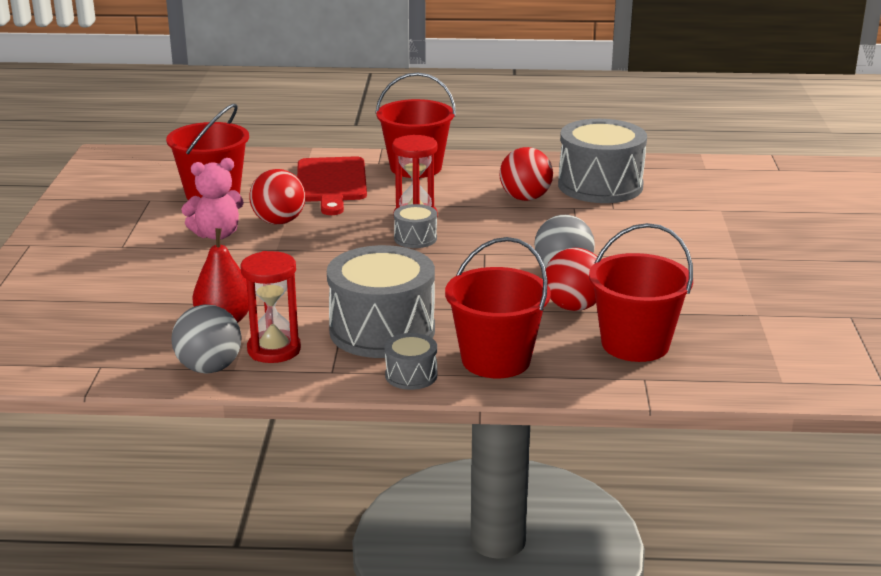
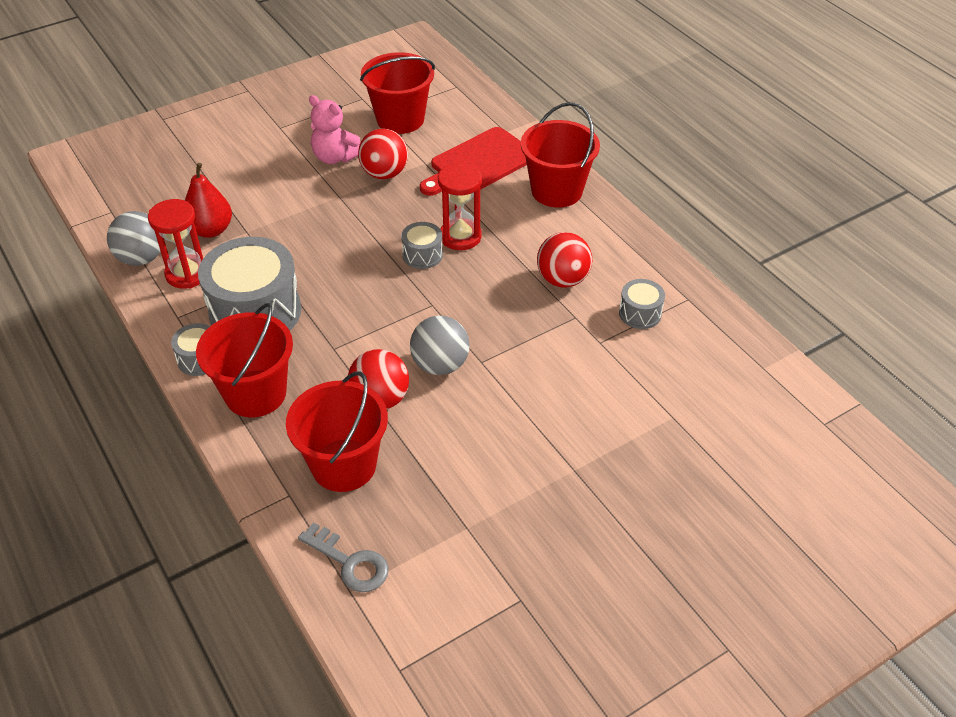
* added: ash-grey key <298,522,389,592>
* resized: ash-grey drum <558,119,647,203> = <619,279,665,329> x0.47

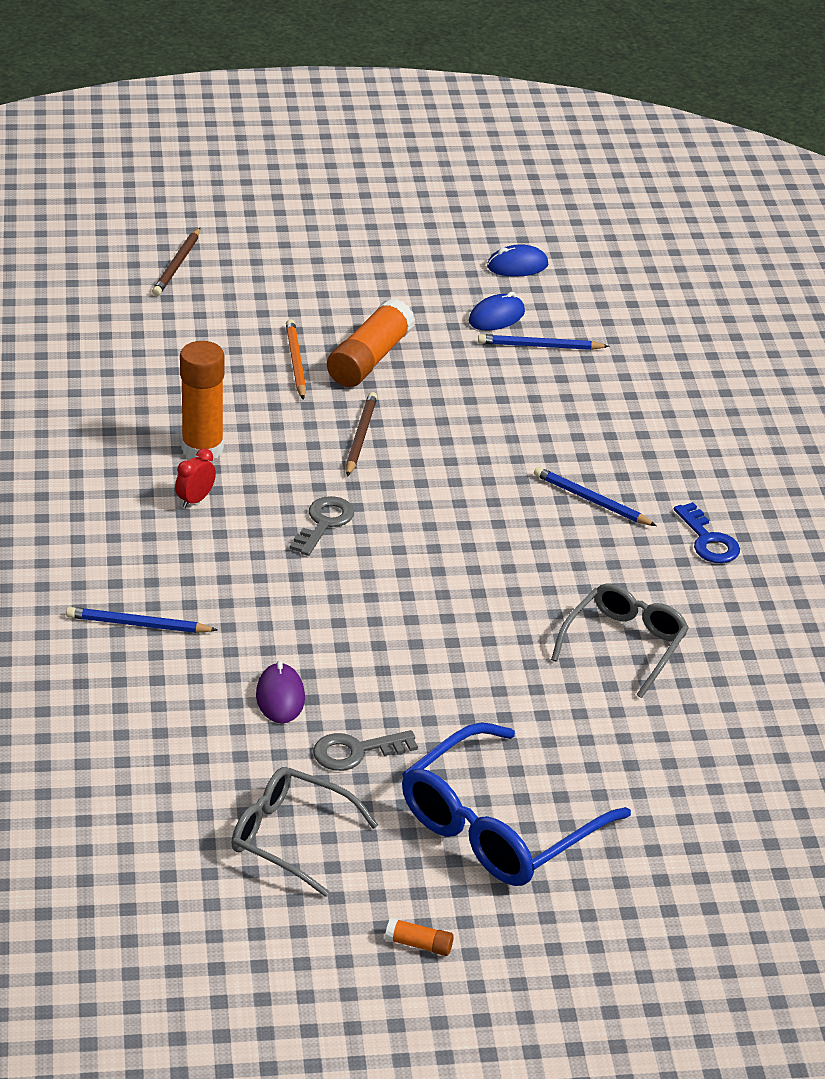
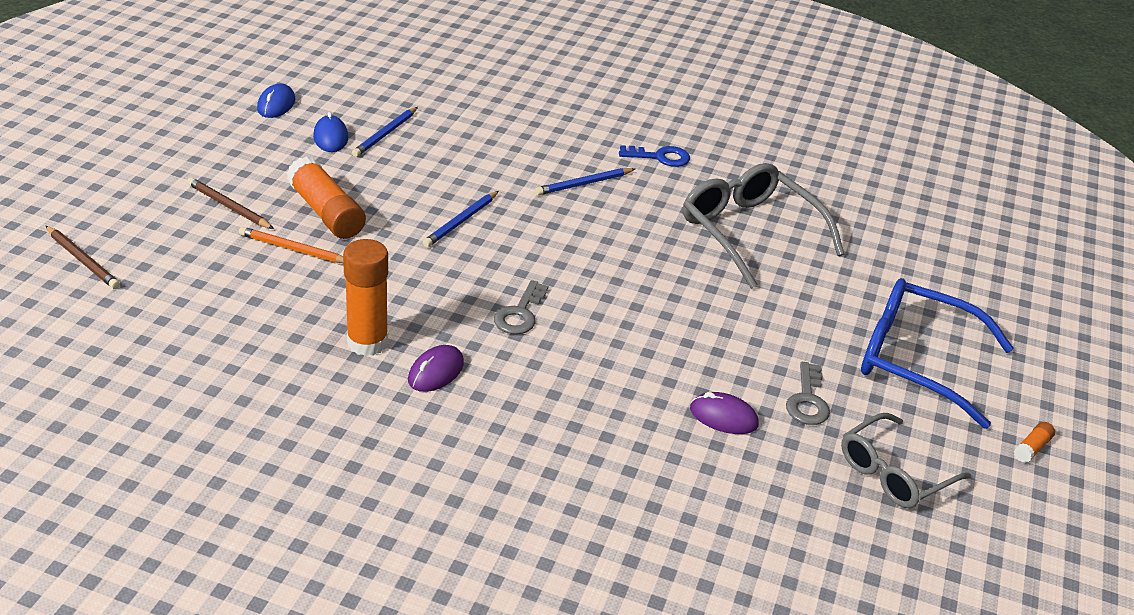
* moved: cobalt wooden pencil <66,607,217,633> to <423,191,499,247>
* moved: russet wooden pencil <346,392,377,477> to <187,177,274,229>
* replaced: scarlet alarm clock <175,448,216,508> to royal purple PC mouse <408,345,464,392>
* turned: ash-grey key <290,496,354,556> = <494,280,548,334> 120 degrees counterclockwise
* turned: cobalt spectacles <402,722,631,886> = <861,278,1014,429> 135 degrees clockwise
* resized: ash-grey spectacles <551,584,689,698> = <683,163,845,289> x1.53

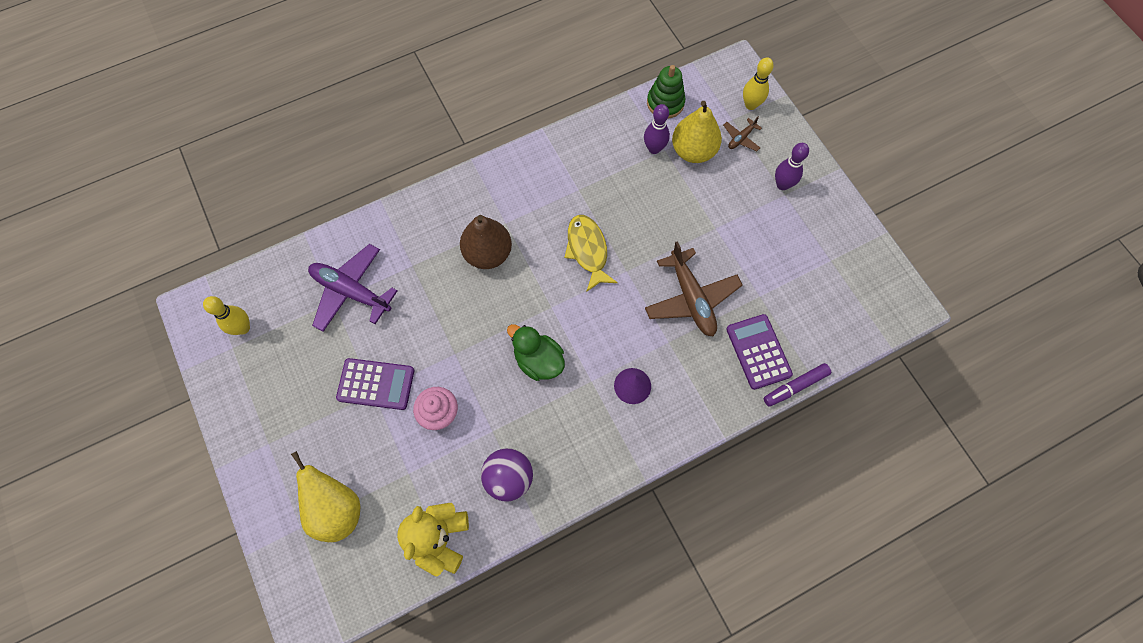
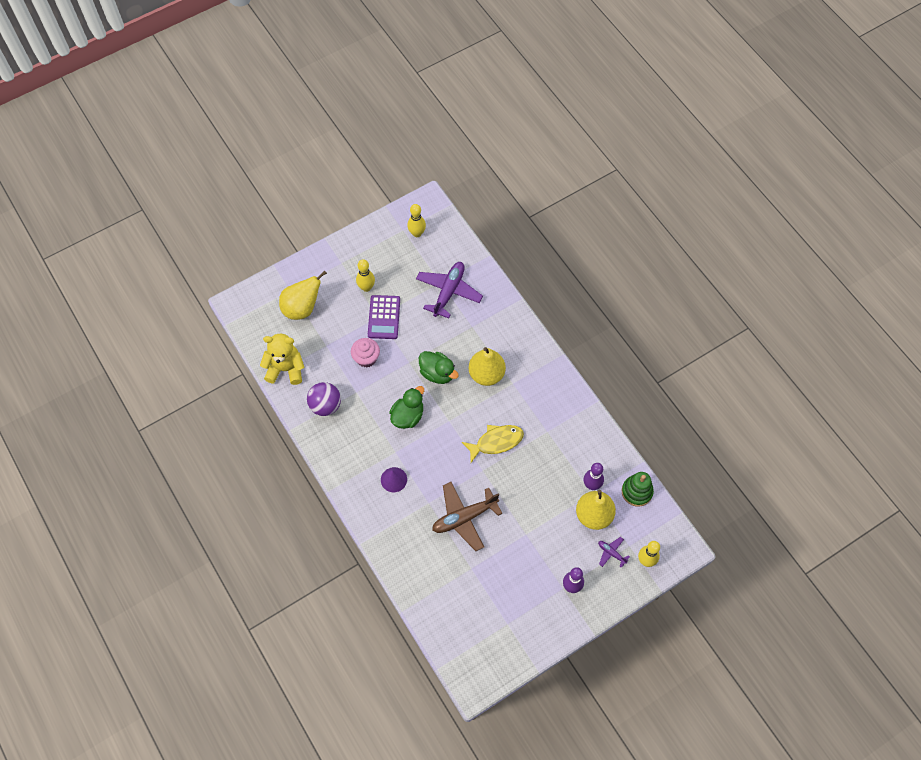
* removed: royal purple pocket calculator <726,314,793,390>
* removed: royal purple marker <763,363,831,407>
* added: golden tenpin <356,259,375,292>
* added: leaf-green rubber duck <419,351,459,384>
* recoloured: russet pear <460,215,512,269> to golden pear <469,347,506,386>
* recoloured: russet toy plane <723,116,762,151> to royal purple toy plane <598,537,630,568>

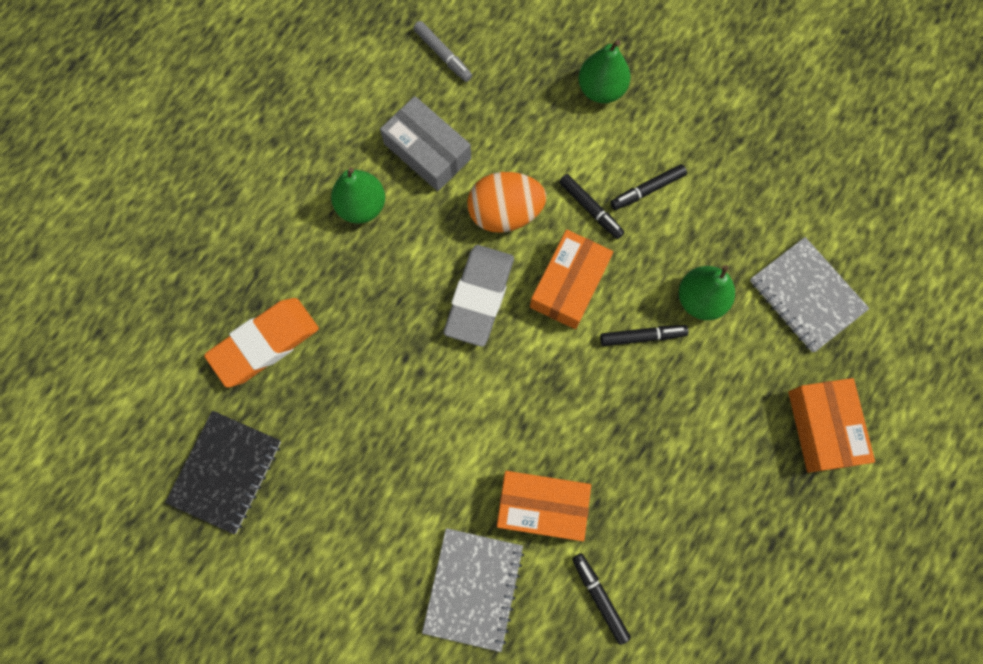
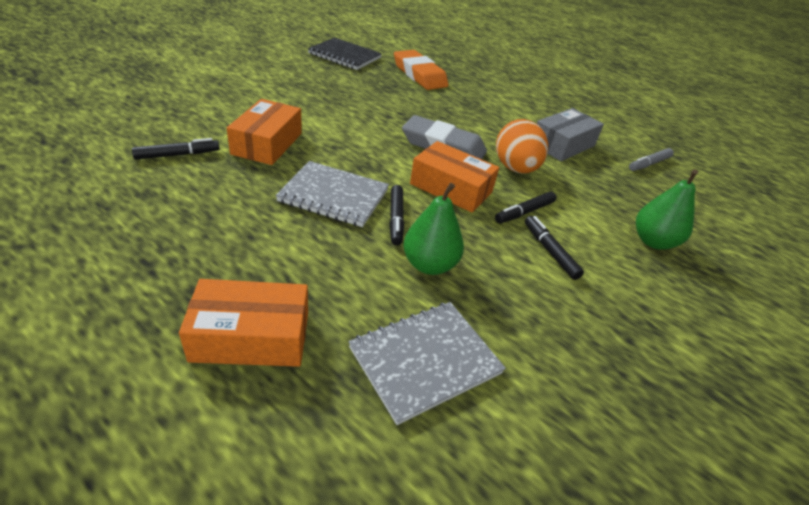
* removed: leaf-green pear <331,167,385,224>
* moved: ash-grey notepad <422,528,524,652> to <276,161,389,227>

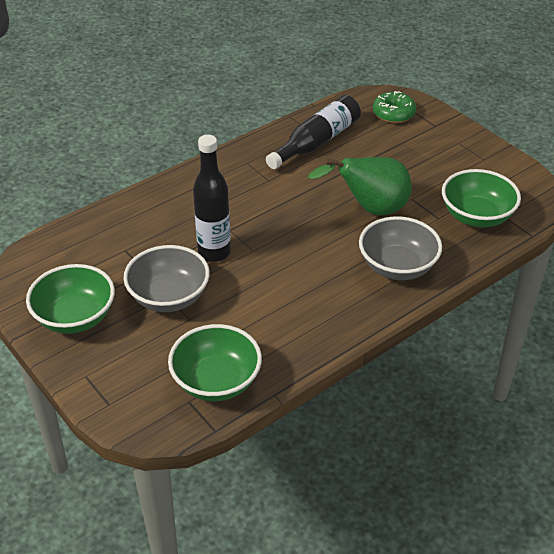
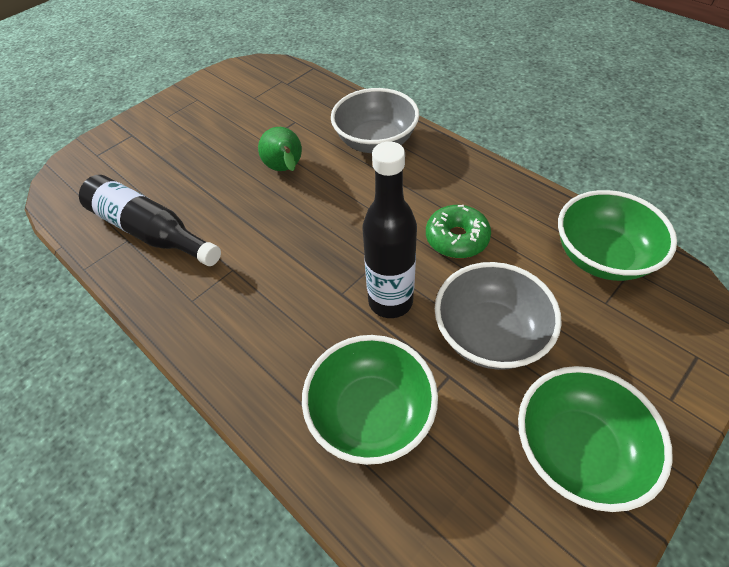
* moved: leaf-green donut <373,91,416,123> to <426,205,491,258>
* moved: leaf-green bowl <442,169,521,227> to <302,335,438,465>
* resized: leaf-green pear <308,157,412,215> = <258,127,302,171> x0.63

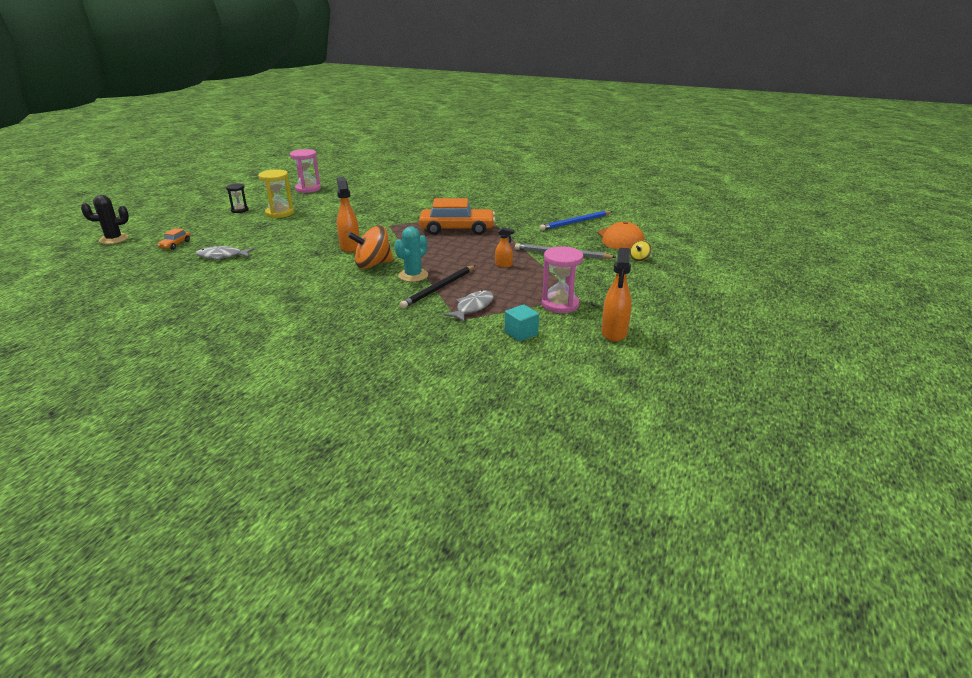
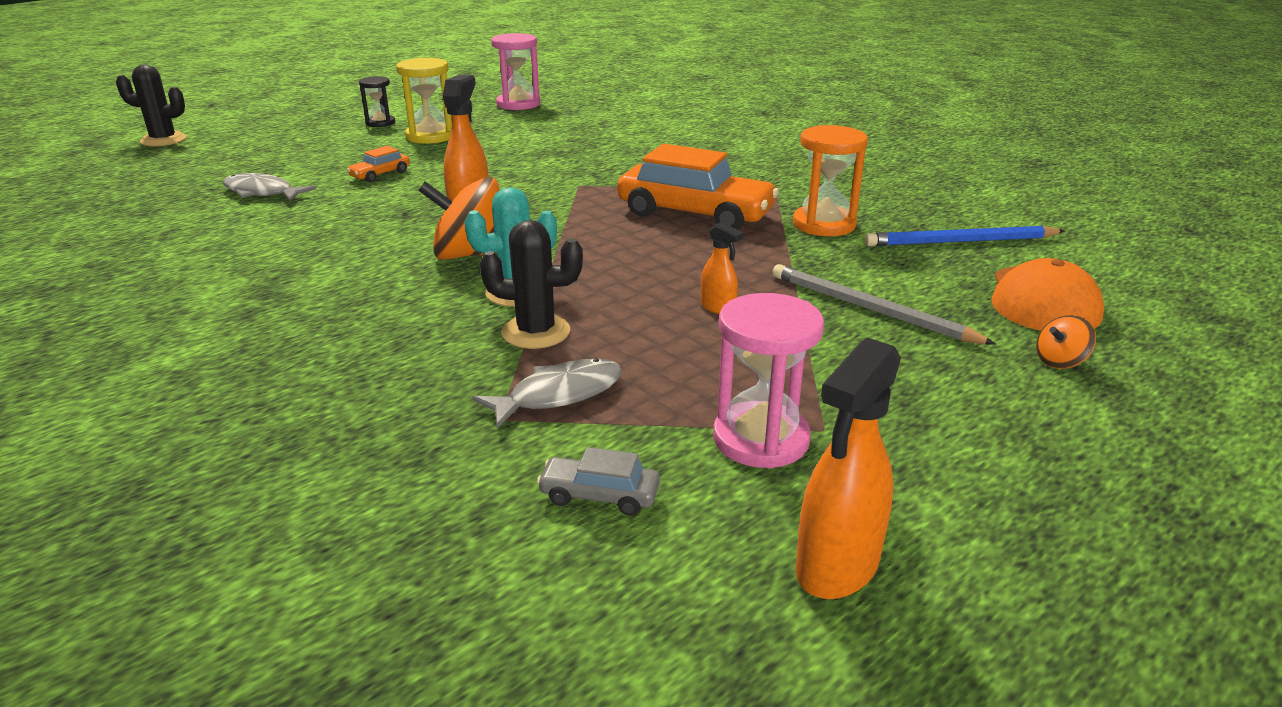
* added: orange sand timer <793,125,868,236>
* moved: orange toy car <157,228,190,250> to <347,146,410,182>
* replaced: jet-black wooden pencil <399,265,475,308> to jet-black prickly plant <480,220,583,349>
* replaced: aqua solid cube <505,304,539,342> to ash-grey toy car <537,447,660,516>
* recoloured: golden whirligig <630,240,652,262> to orange whirligig <1036,315,1096,369>

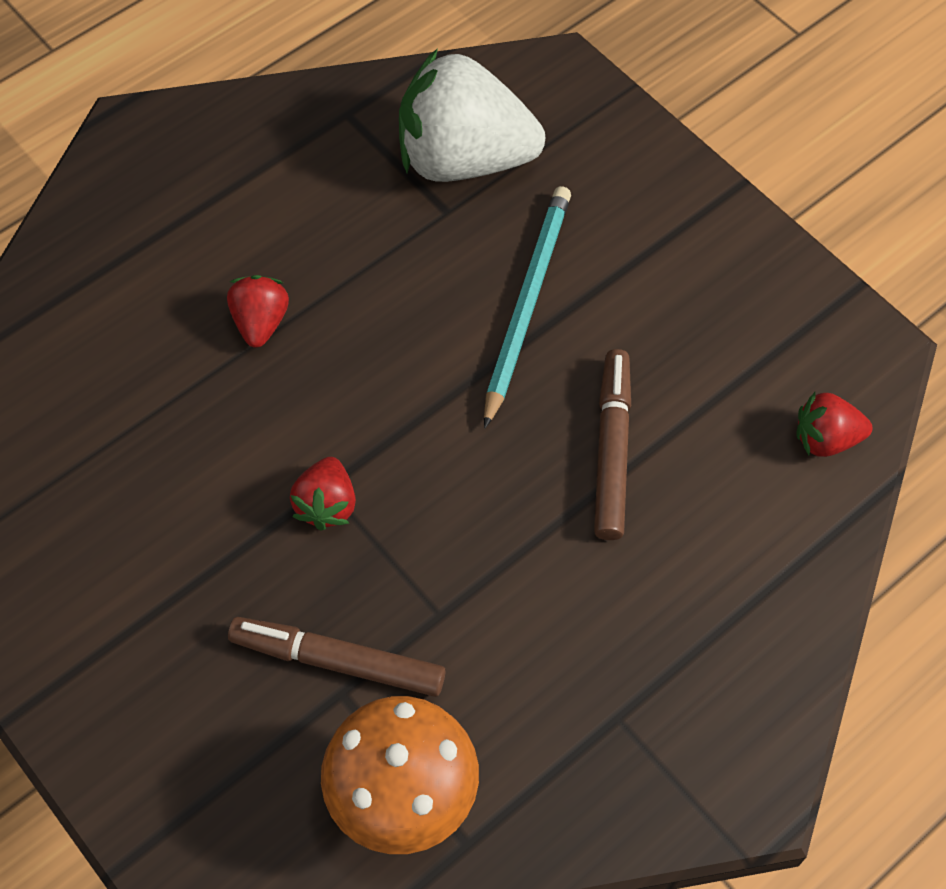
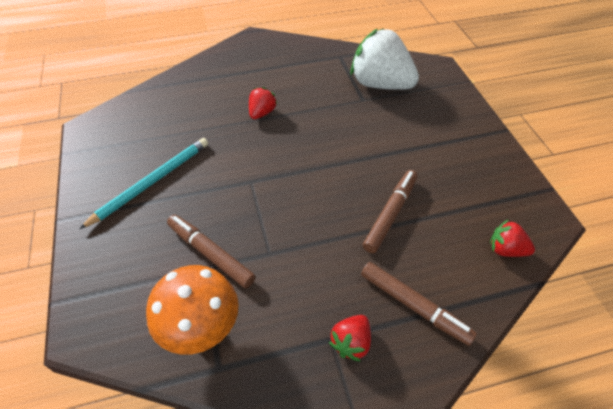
* added: russet marker <361,262,477,346>
* moved: scarlet berry <290,457,356,531> to <329,315,371,362>
* moved: aqua wooden pencil <484,186,571,429> to <80,138,208,229>

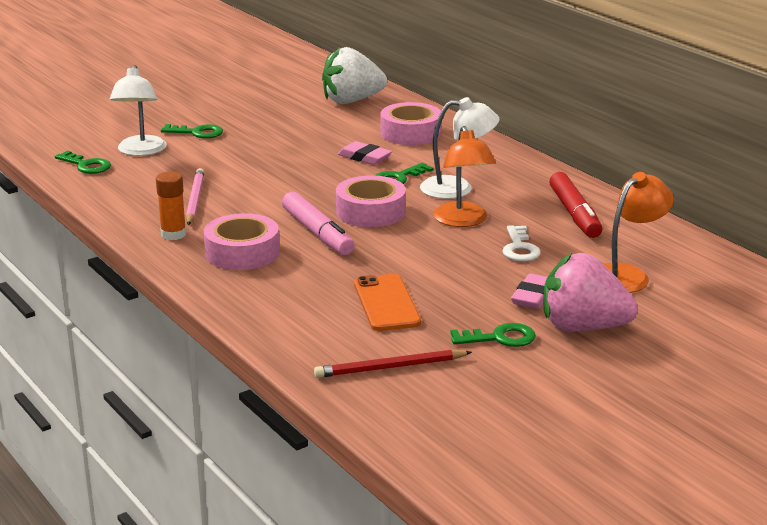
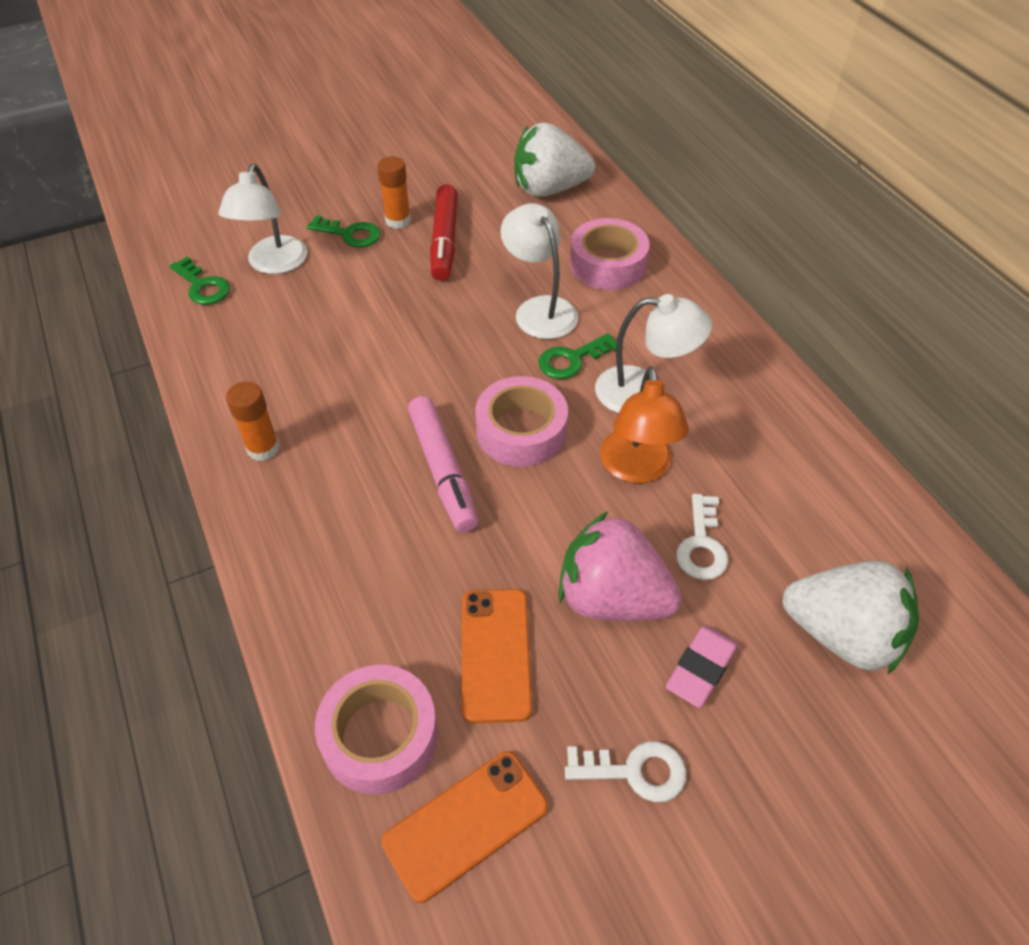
* removed: rosy wooden pencil <186,168,204,225>
* added: orange glue stick <377,156,411,229>
* moved: rosy tape <204,213,280,270> to <315,665,438,795>
* moved: rosy berry <543,253,638,331> to <559,511,682,621>
* moved: scarlet marker <549,172,603,238> to <430,184,458,281>
* replaced: scarlet wooden pencil <314,349,472,378> to orange phone <382,751,548,903>
* replaced: rosy eraser <338,141,392,165> to snow-white lamp <500,203,578,339>
* replaced: orange lamp <604,172,674,293> to snow-white berry <783,560,919,674>
* recoloured: leaf-green key <450,323,536,347> to snow-white key <565,741,686,802>

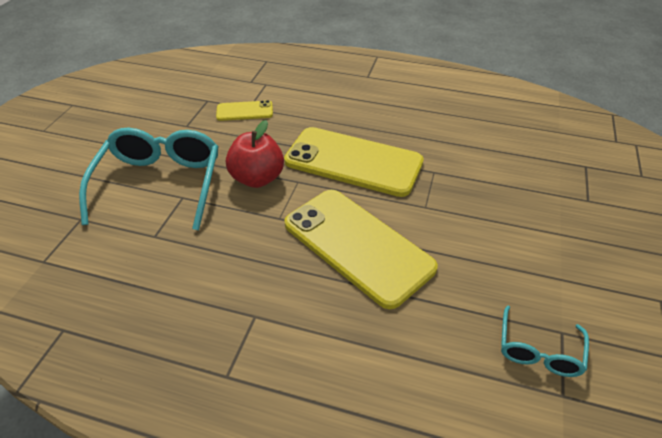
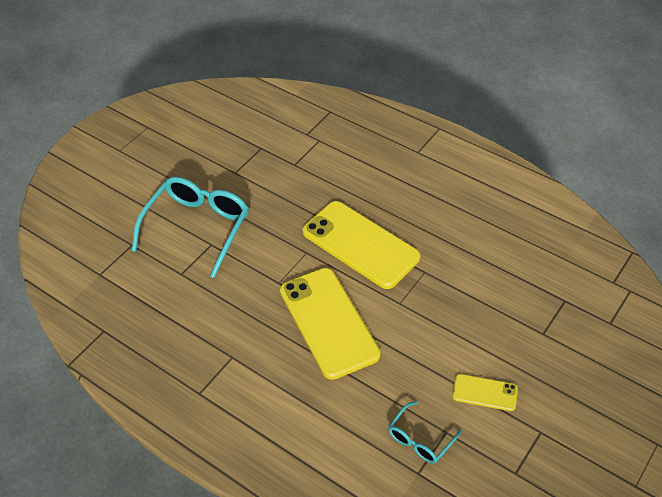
* removed: scarlet apple <226,120,284,188>
* moved: golden phone <216,100,273,121> to <452,374,518,411>

